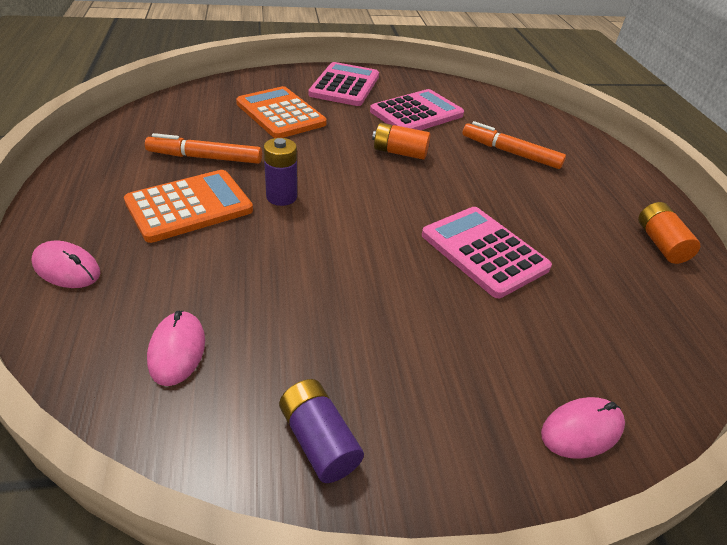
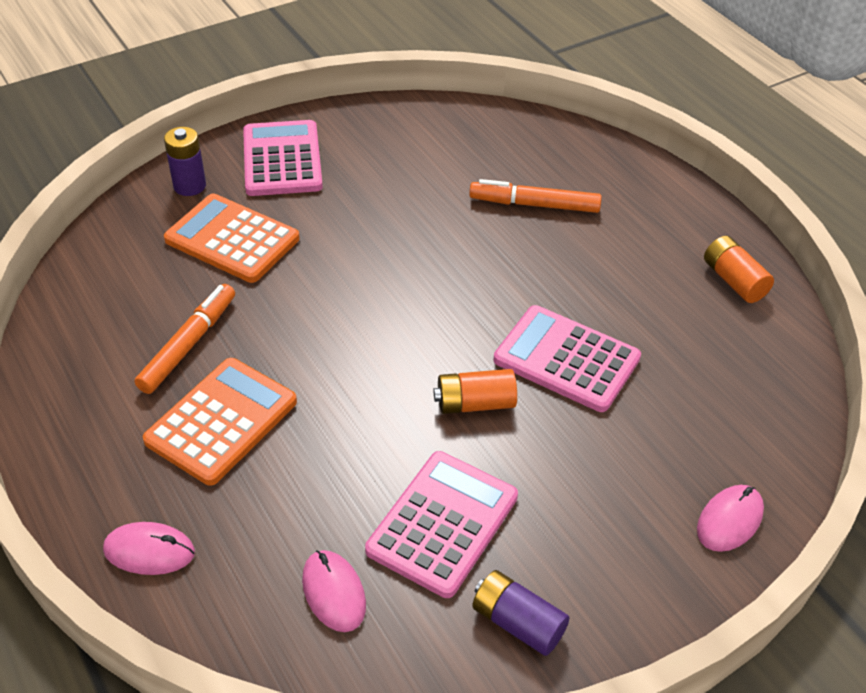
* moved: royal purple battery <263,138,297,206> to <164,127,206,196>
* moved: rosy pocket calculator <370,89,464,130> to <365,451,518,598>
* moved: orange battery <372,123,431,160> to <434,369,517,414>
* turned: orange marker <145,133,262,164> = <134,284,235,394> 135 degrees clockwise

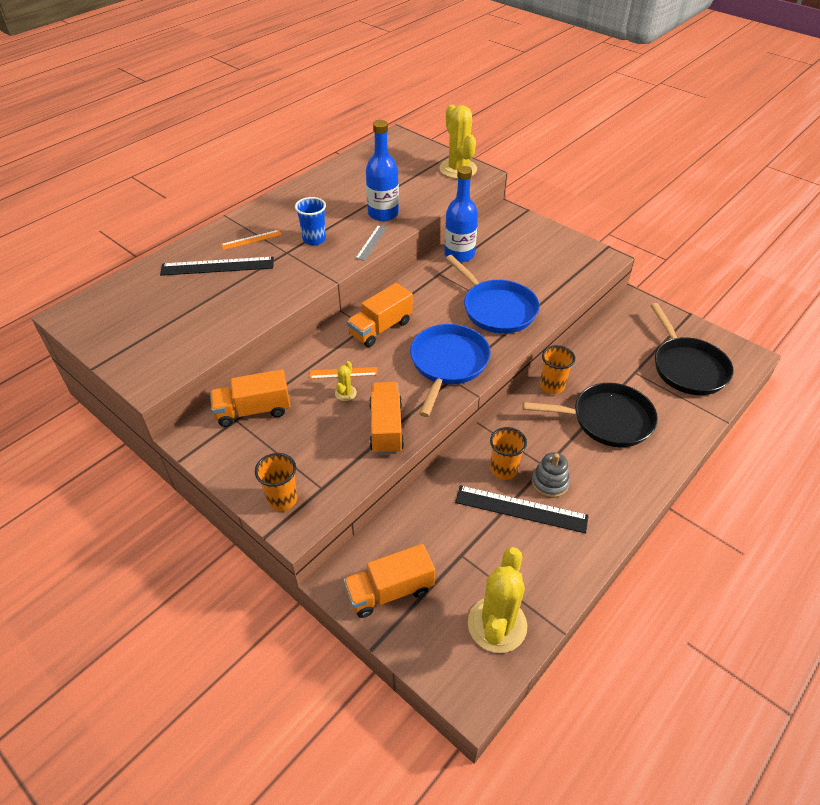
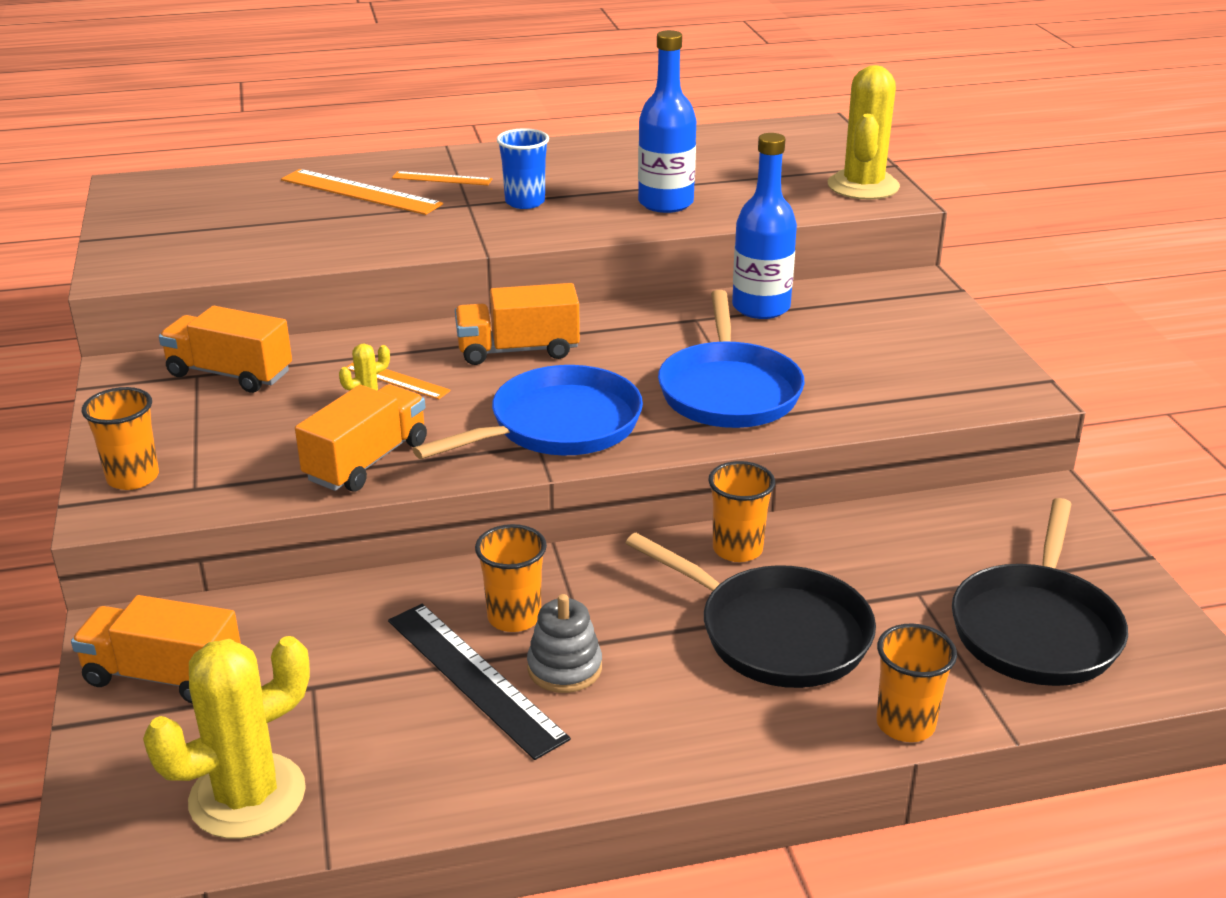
* removed: ash-grey straightedge <355,225,387,261>
* added: orange cup <876,624,957,742>
* recoloured: jet-black straightedge <160,257,274,276> to orange straightedge <281,169,443,215>

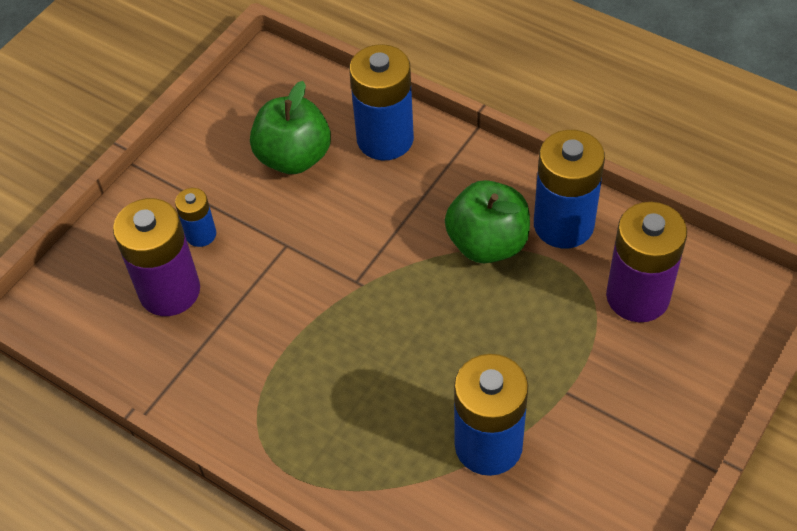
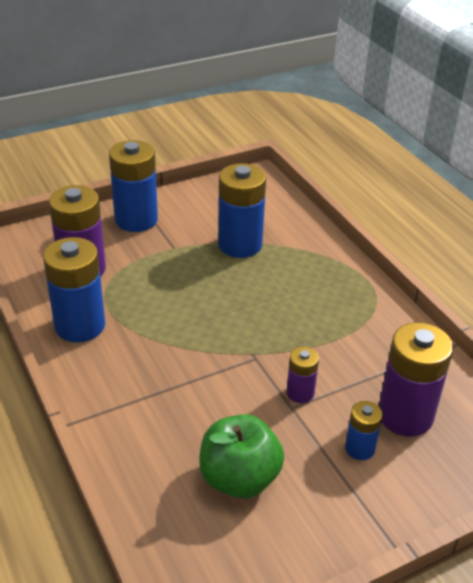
* removed: leaf-green apple <445,180,530,263>
* added: royal purple battery <287,347,319,403>
* moved: cobalt battery <349,44,414,161> to <109,140,158,232>

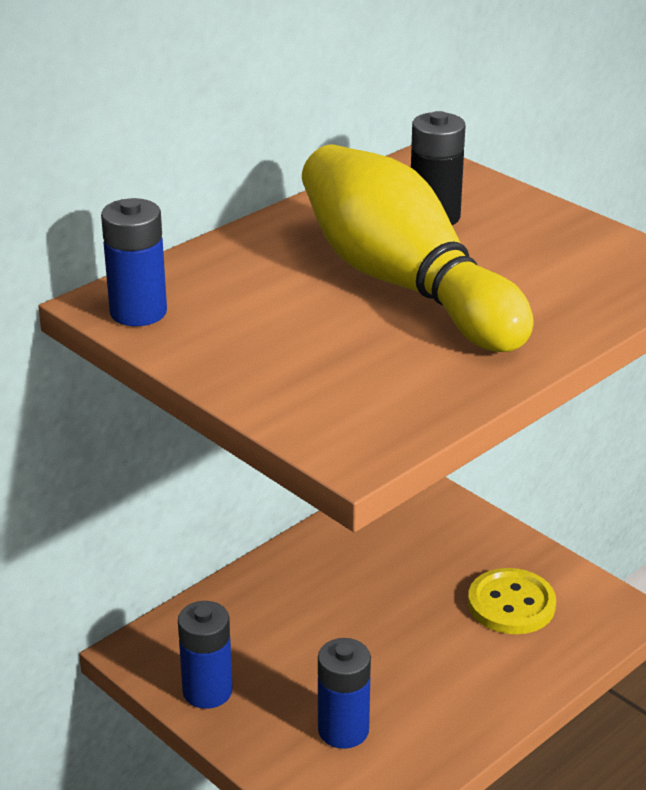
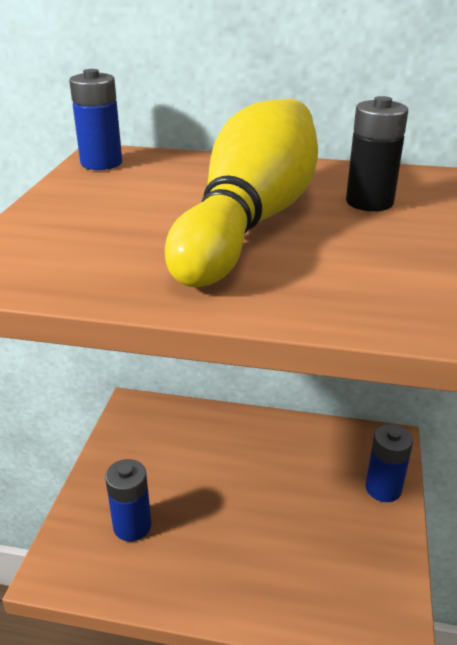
* removed: golden shirt button <468,568,556,634>
* moved: cobalt battery <178,601,233,709> to <366,424,413,502>

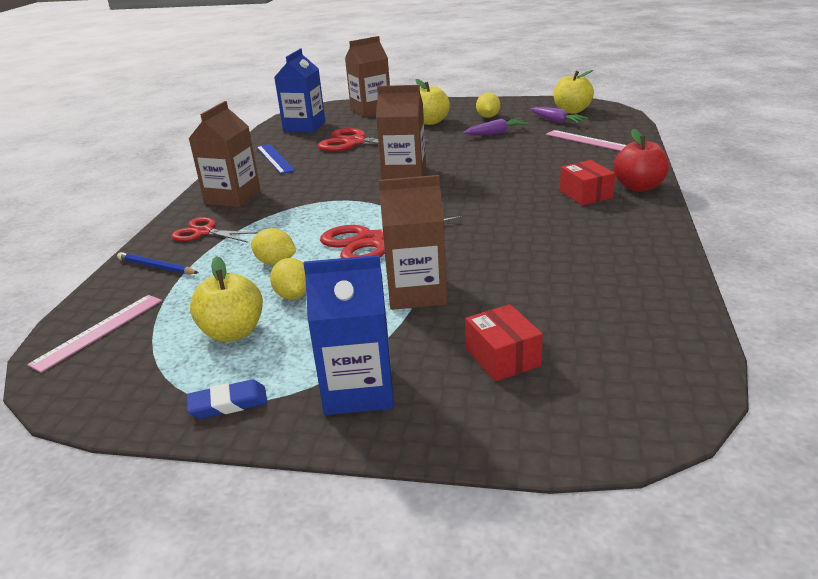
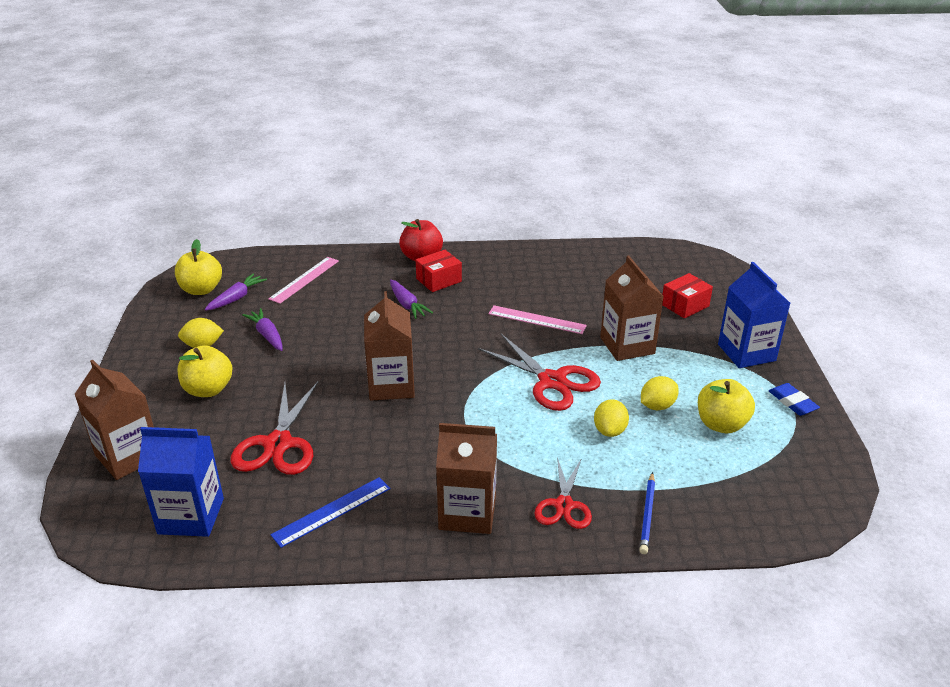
* added: royal purple carrot <390,280,433,319>
* moved: rosy straightedge <27,295,162,373> to <488,305,587,334>

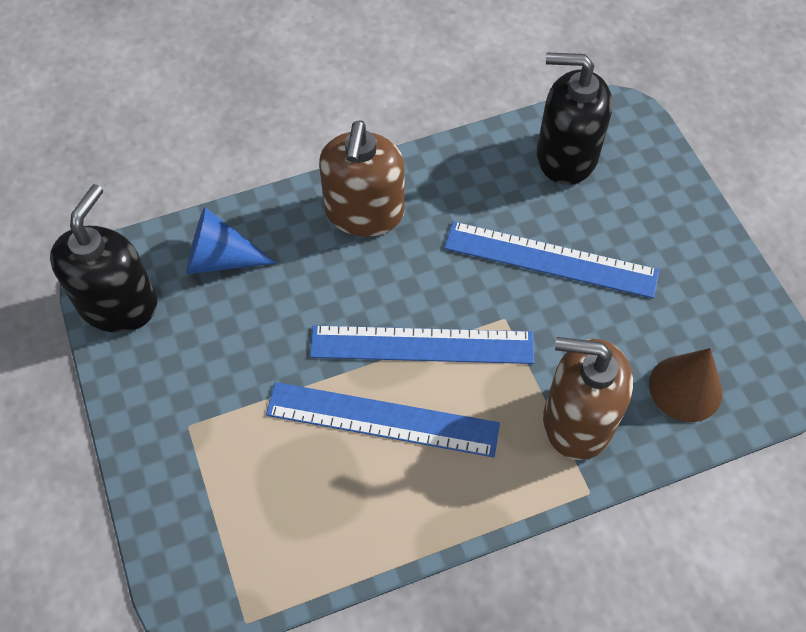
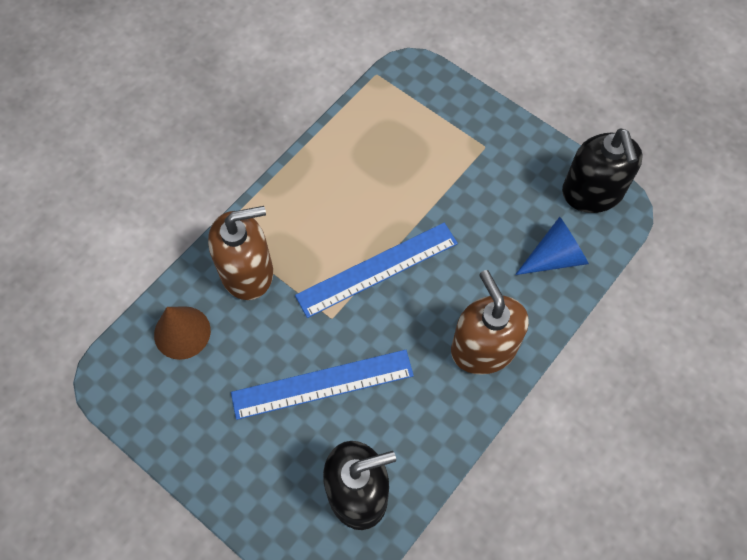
* removed: cobalt straightedge <266,382,500,458>

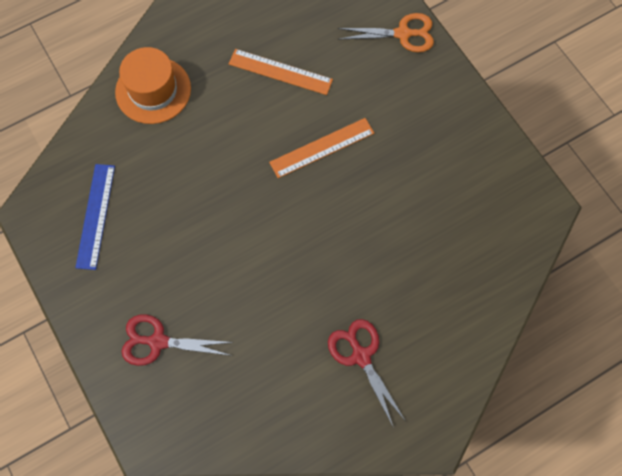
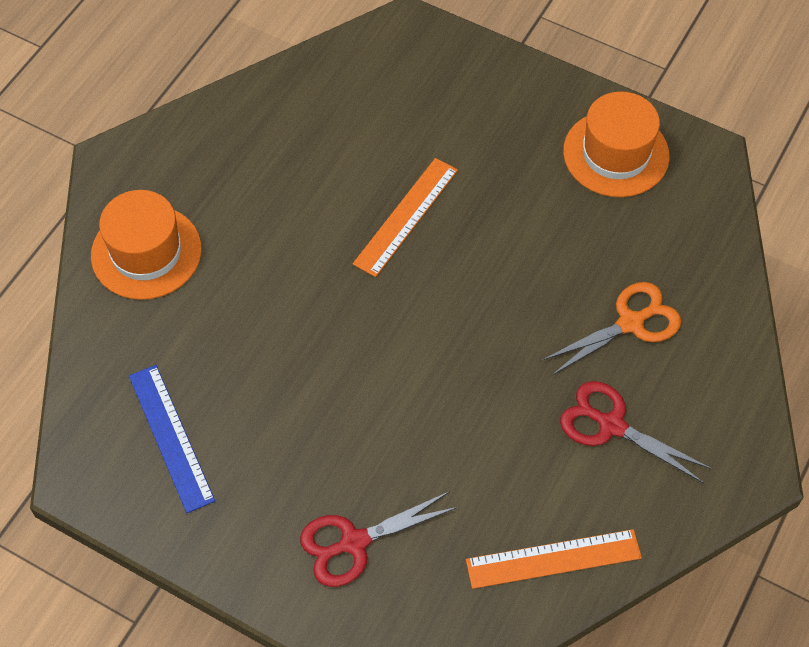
* added: orange hat <563,91,670,197>
* moved: orange straightedge <229,49,333,95> to <466,529,642,589>
* moved: orange shears <337,13,434,53> to <542,282,681,375>

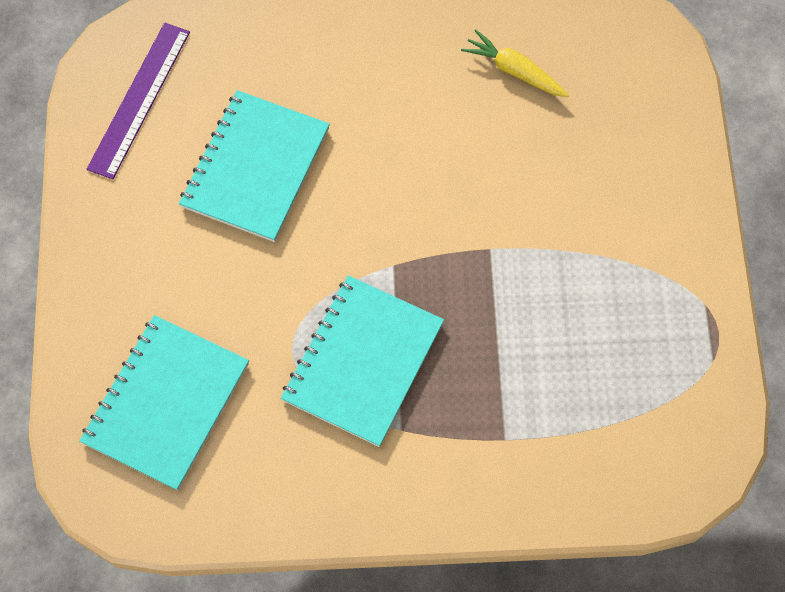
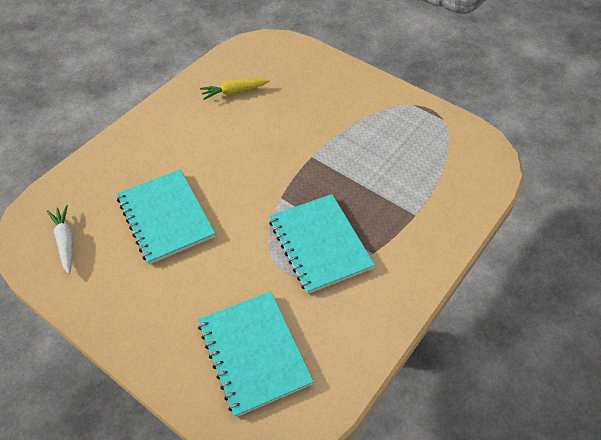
* replaced: royal purple straightedge <87,23,190,179> to snow-white carrot <47,205,73,274>

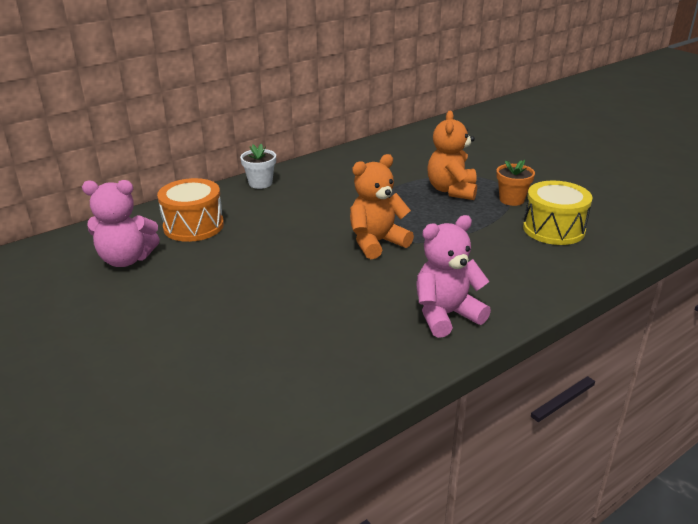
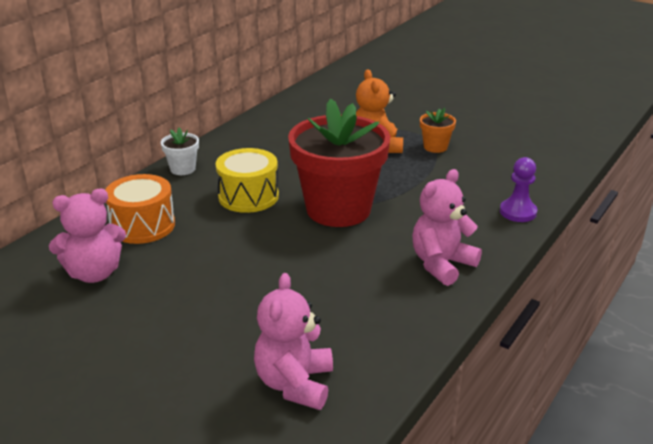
* added: rosy stuffed bear <254,273,333,410>
* added: royal purple pawn <500,157,537,222>
* moved: golden drum <523,181,593,245> to <215,148,279,213>
* replaced: orange stuffed bear <350,154,414,259> to scarlet potted plant <288,98,390,227>

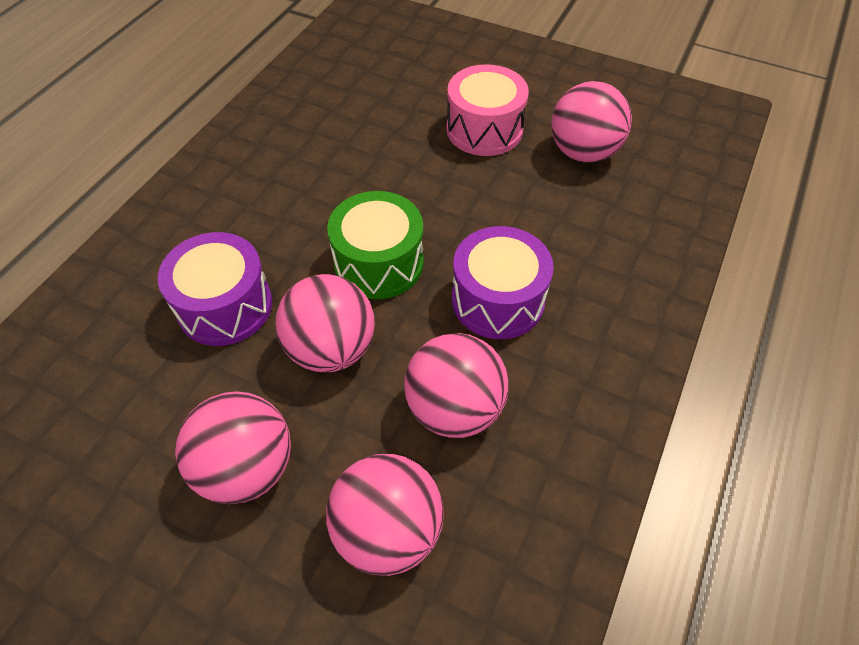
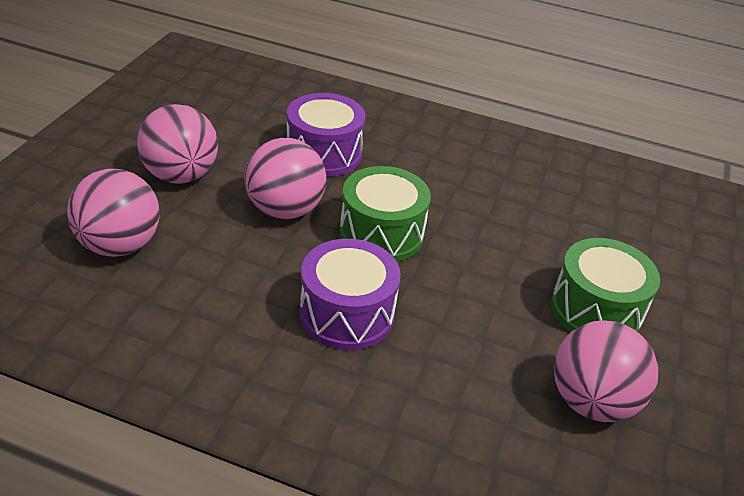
* removed: rosy play ball <404,333,509,438>
* recoloured: rosy drum <447,64,529,156> to leaf-green drum <551,238,660,333>

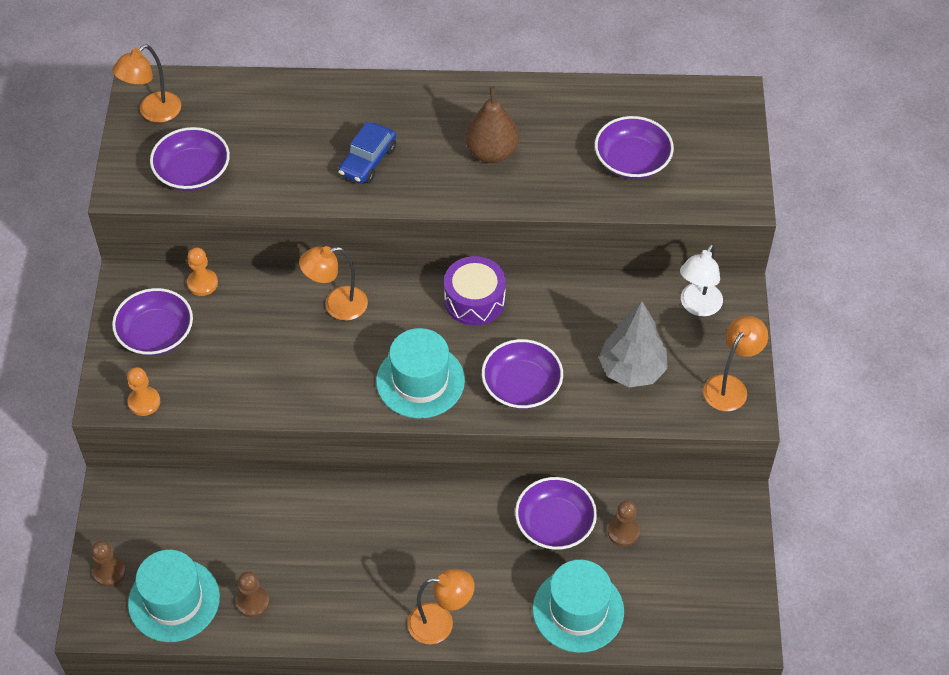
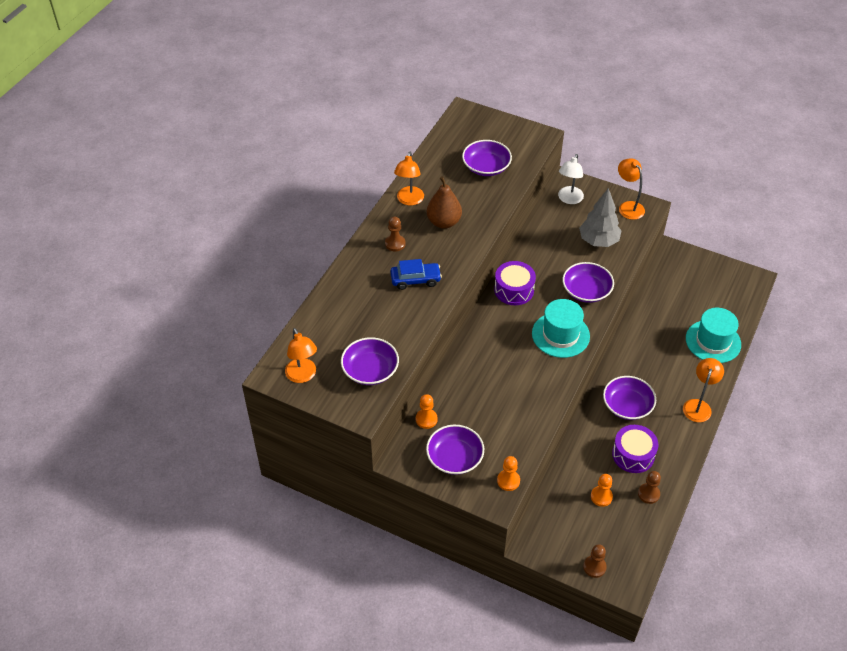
* removed: aqua hat <128,550,220,642>
* added: orange pawn <591,474,613,507>
* added: royal purple drum <612,425,658,473>
* moved: orange lamp <299,246,368,321> to <394,152,424,206>
* moved: royal purple bowl <515,477,597,550> to <603,376,656,420>
* moved: russet pawn <608,500,640,547> to <385,217,406,252>
* turned: cobalt toy car <338,122,396,184> = <390,259,442,290> 60 degrees counterclockwise
* turned: snow-white lamp <680,244,723,316> = <558,154,584,204> 60 degrees clockwise

